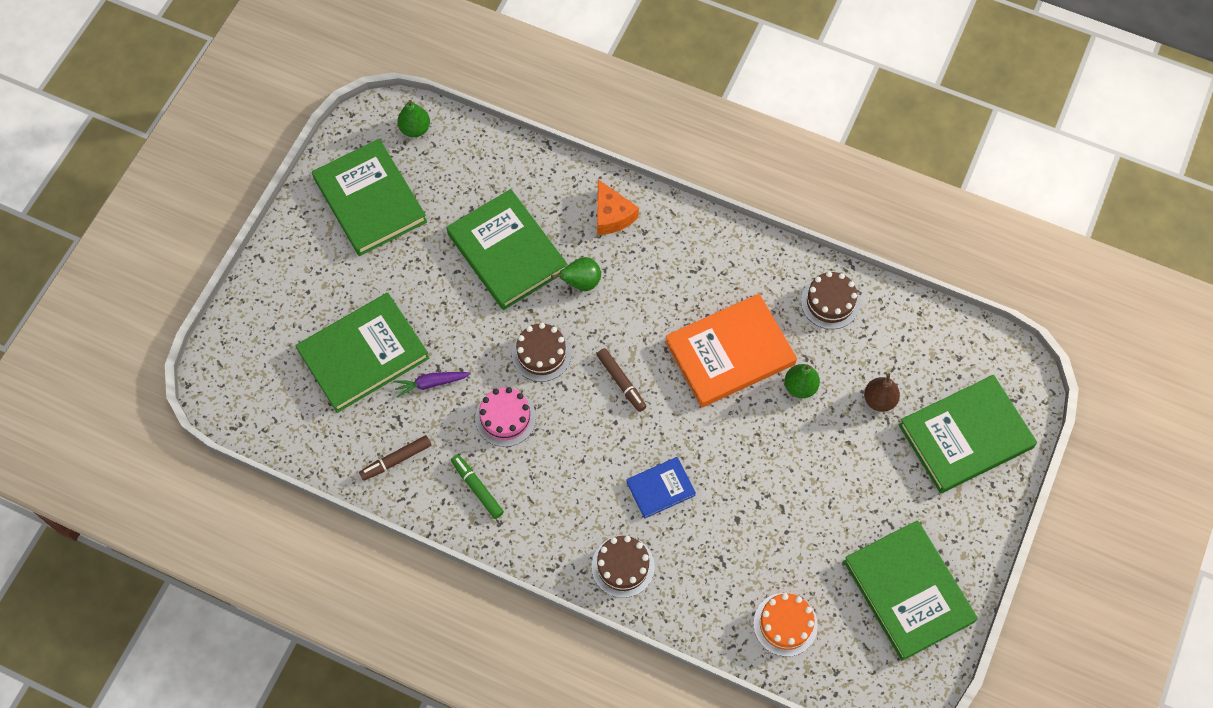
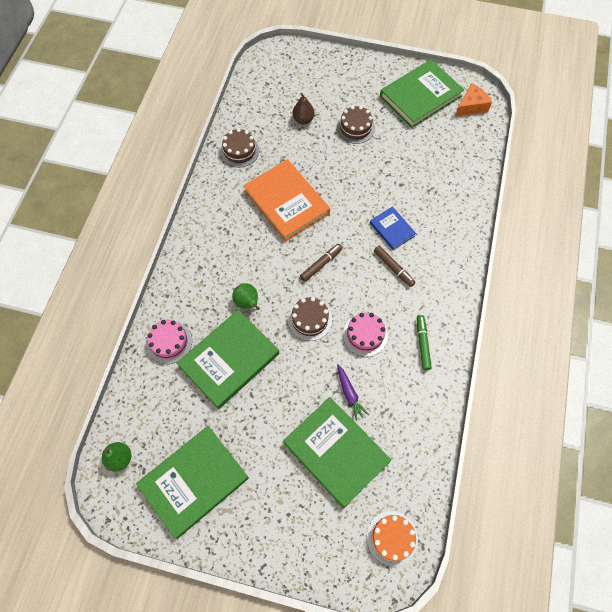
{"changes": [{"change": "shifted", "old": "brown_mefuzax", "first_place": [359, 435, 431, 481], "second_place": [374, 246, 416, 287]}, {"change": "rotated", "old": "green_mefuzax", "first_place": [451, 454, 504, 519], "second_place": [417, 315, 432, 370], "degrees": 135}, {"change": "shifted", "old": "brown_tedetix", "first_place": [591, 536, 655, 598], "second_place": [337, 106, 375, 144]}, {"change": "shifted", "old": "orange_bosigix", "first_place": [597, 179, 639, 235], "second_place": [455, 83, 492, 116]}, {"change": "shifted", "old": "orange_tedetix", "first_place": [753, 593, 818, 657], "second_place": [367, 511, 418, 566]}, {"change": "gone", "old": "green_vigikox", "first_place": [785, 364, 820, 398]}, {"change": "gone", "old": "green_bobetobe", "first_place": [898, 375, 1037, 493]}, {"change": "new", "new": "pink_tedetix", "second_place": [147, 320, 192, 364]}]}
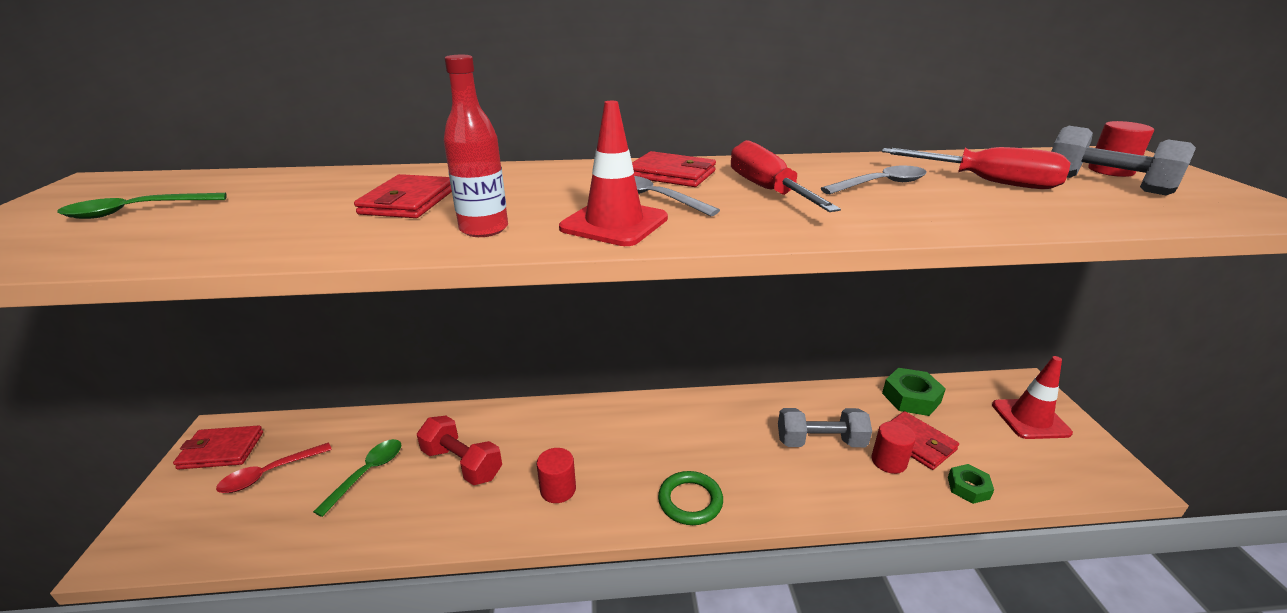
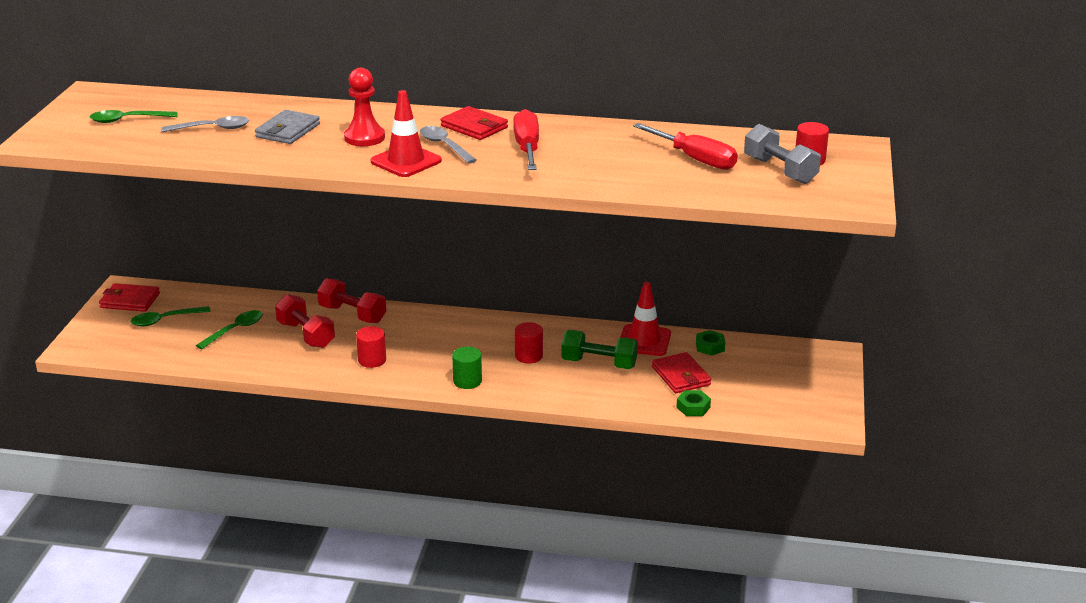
{"changes": [{"change": "repainted", "old": "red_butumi", "new": "green_butumi", "first_place": [216, 442, 332, 493], "second_place": [131, 306, 211, 326]}, {"change": "repainted", "old": "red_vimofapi", "new": "grey_vimofapi", "first_place": [354, 174, 452, 218], "second_place": [255, 110, 320, 144]}, {"change": "gone", "old": "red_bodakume", "first_place": [444, 55, 508, 237]}, {"change": "swapped", "old": "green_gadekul", "new": "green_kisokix", "first_place": [658, 471, 723, 525], "second_place": [452, 347, 482, 389]}, {"change": "repainted", "old": "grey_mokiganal", "new": "green_mokiganal", "first_place": [778, 408, 872, 447], "second_place": [561, 330, 638, 369]}, {"change": "shifted", "old": "grey_butumi", "first_place": [821, 166, 927, 194], "second_place": [161, 116, 249, 132]}, {"change": "shifted", "old": "red_kisokix", "first_place": [871, 421, 916, 474], "second_place": [515, 322, 543, 363]}, {"change": "scaled", "old": "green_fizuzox", "first_place": [882, 368, 946, 416], "second_place": [696, 330, 725, 356], "factor": 0.61}, {"change": "shifted", "old": "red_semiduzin", "first_place": [992, 356, 1073, 439], "second_place": [620, 282, 671, 356]}, {"change": "new", "new": "red_mokiganal", "second_place": [317, 278, 386, 323]}, {"change": "new", "new": "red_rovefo", "second_place": [344, 68, 385, 146]}]}
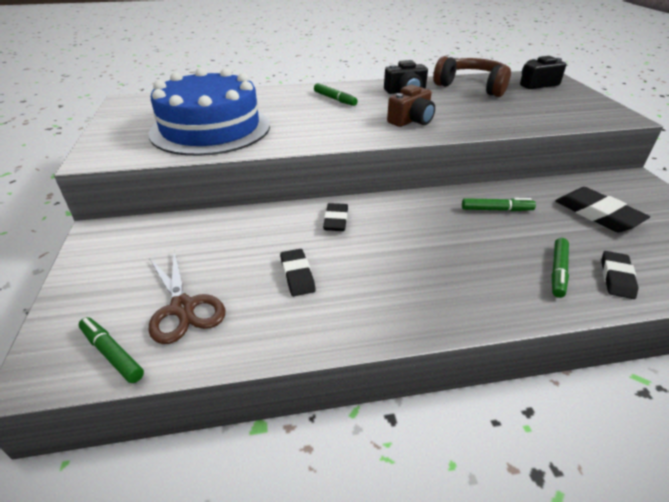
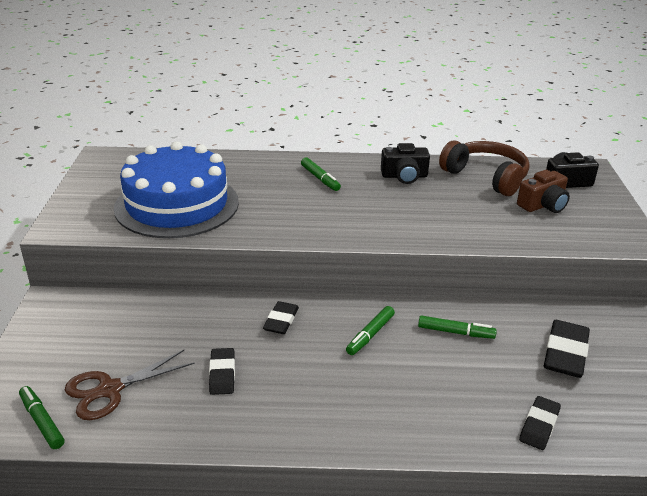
{"changes": [{"change": "rotated", "old": "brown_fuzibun", "first_place": [148, 251, 225, 344], "second_place": [65, 350, 195, 420], "degrees": 75}, {"change": "shifted", "old": "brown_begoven", "first_place": [387, 85, 435, 127], "second_place": [517, 170, 570, 213]}, {"change": "shifted", "old": "green_mefuzax", "first_place": [551, 238, 569, 298], "second_place": [346, 306, 395, 355]}, {"change": "rotated", "old": "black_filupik", "first_place": [556, 187, 650, 232], "second_place": [544, 320, 590, 378], "degrees": 45}]}
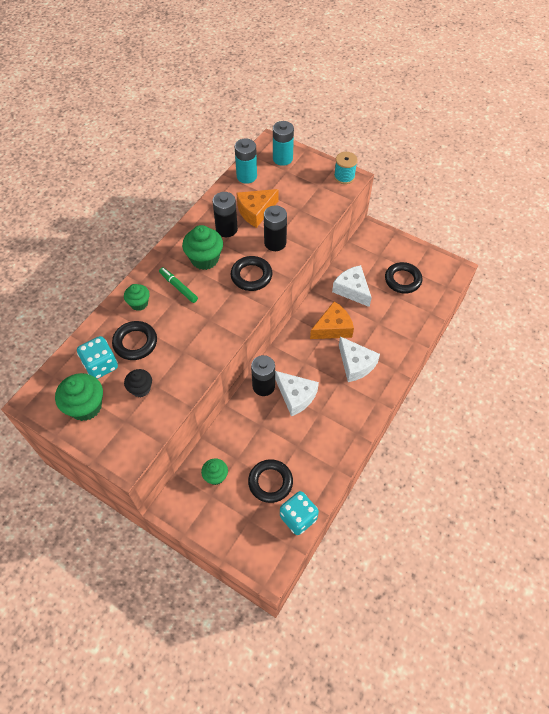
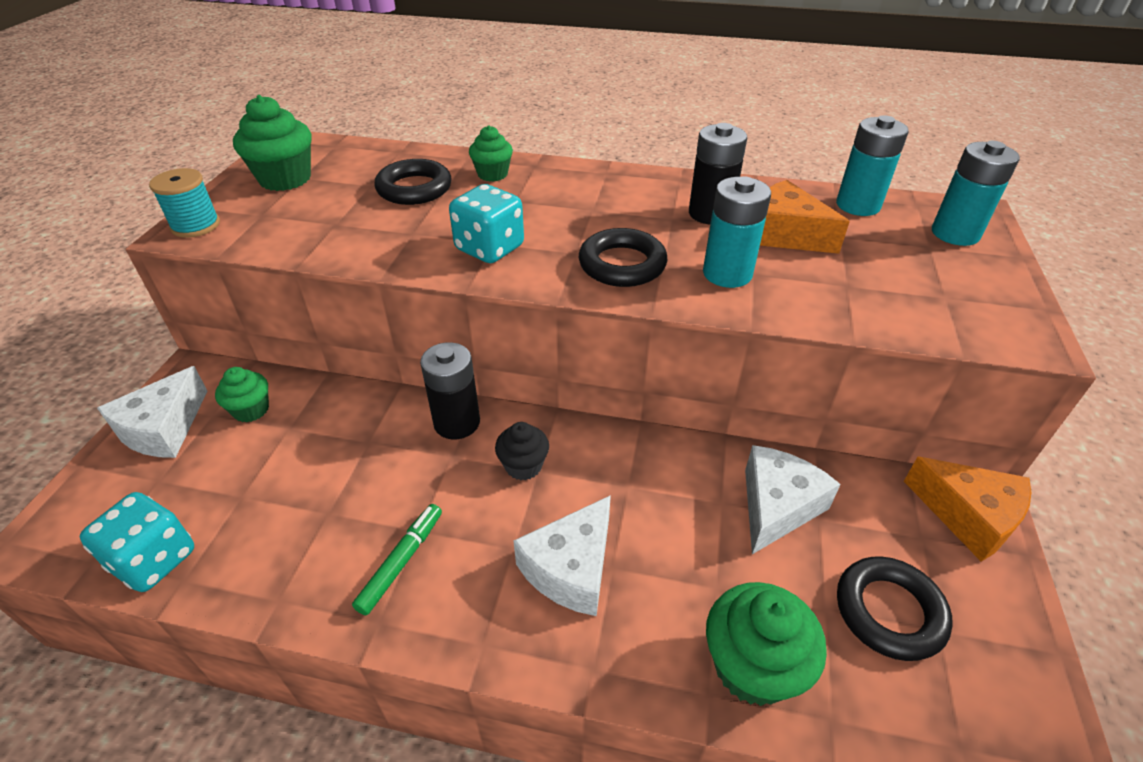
{"changes": [{"change": "shifted", "old": "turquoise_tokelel", "first_place": [77, 336, 118, 379], "second_place": [449, 184, 524, 263]}, {"change": "shifted", "old": "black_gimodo", "first_place": [124, 369, 152, 397], "second_place": [495, 422, 549, 480]}, {"change": "shifted", "old": "green_mefuzax", "first_place": [159, 267, 198, 303], "second_place": [352, 504, 442, 615]}, {"change": "shifted", "old": "green_gimodo", "first_place": [182, 225, 223, 270], "second_place": [706, 582, 827, 706]}, {"change": "gone", "old": "black_gadekul", "first_place": [248, 459, 293, 503]}, {"change": "repainted", "old": "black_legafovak", "new": "turquoise_legafovak", "first_place": [264, 205, 287, 251], "second_place": [703, 176, 771, 288]}, {"change": "shifted", "old": "white_bosigix", "first_place": [275, 371, 319, 417], "second_place": [97, 366, 207, 458]}, {"change": "shifted", "old": "orange_bosigix", "first_place": [310, 301, 354, 339], "second_place": [904, 457, 1032, 562]}, {"change": "shifted", "old": "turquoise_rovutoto", "first_place": [334, 152, 358, 184], "second_place": [149, 168, 220, 238]}]}
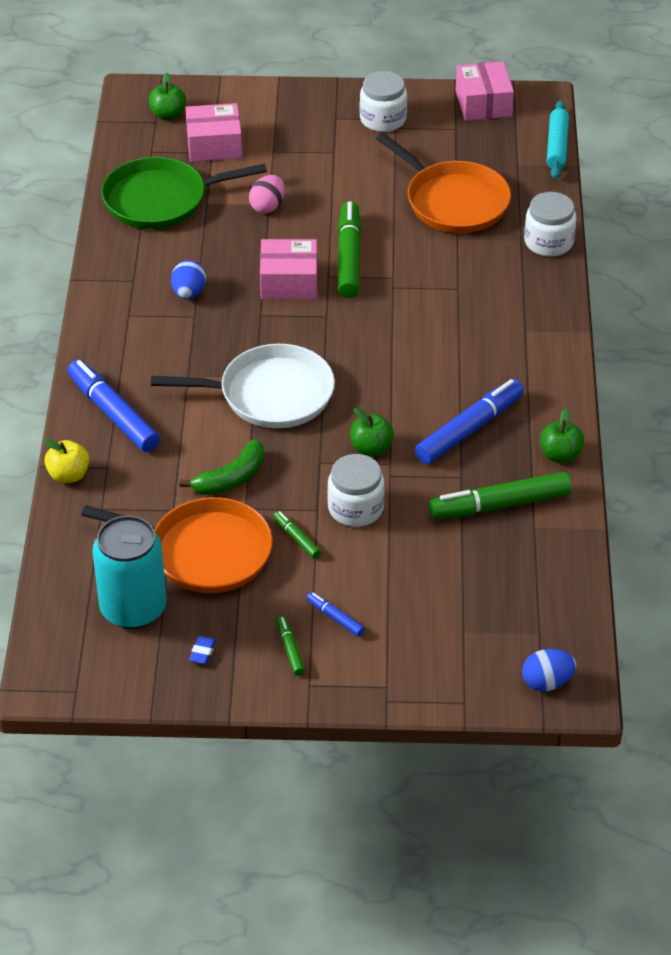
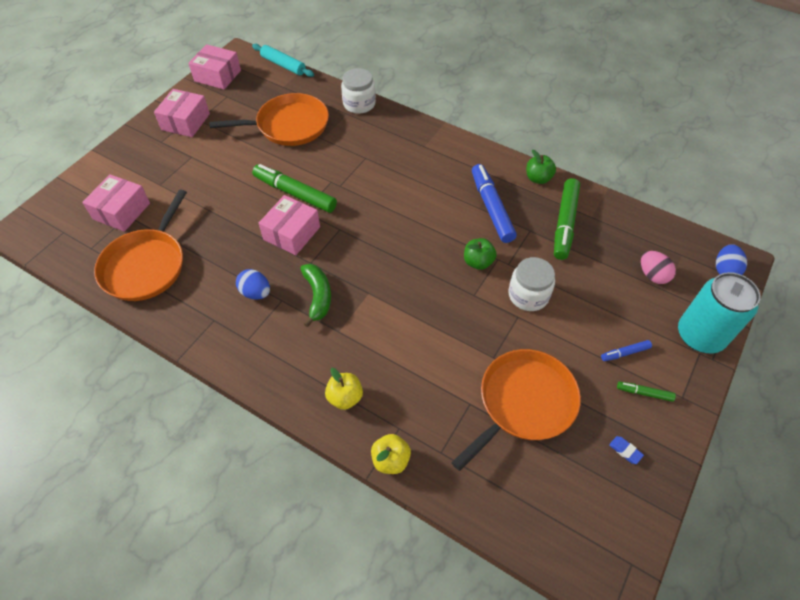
{"changes": [{"change": "swapped", "old": "blue_mefuzax", "new": "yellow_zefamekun", "first_place": [68, 360, 160, 452], "second_place": [325, 368, 363, 410]}, {"change": "shifted", "old": "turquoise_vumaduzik", "first_place": [93, 516, 166, 629], "second_place": [678, 272, 761, 354]}, {"change": "repainted", "old": "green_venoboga", "new": "orange_venoboga", "first_place": [101, 157, 267, 229], "second_place": [94, 190, 187, 301]}, {"change": "gone", "old": "green_zefamekun", "first_place": [149, 72, 186, 120]}, {"change": "gone", "old": "white_venoboga", "first_place": [151, 344, 335, 428]}, {"change": "shifted", "old": "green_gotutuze", "first_place": [179, 439, 264, 495], "second_place": [300, 264, 331, 327]}, {"change": "shifted", "old": "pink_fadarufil", "first_place": [249, 175, 285, 213], "second_place": [641, 251, 676, 284]}, {"change": "gone", "old": "green_mefuzax", "first_place": [273, 511, 321, 559]}, {"change": "swapped", "old": "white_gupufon", "new": "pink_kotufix", "first_place": [360, 71, 407, 132], "second_place": [154, 89, 210, 137]}]}
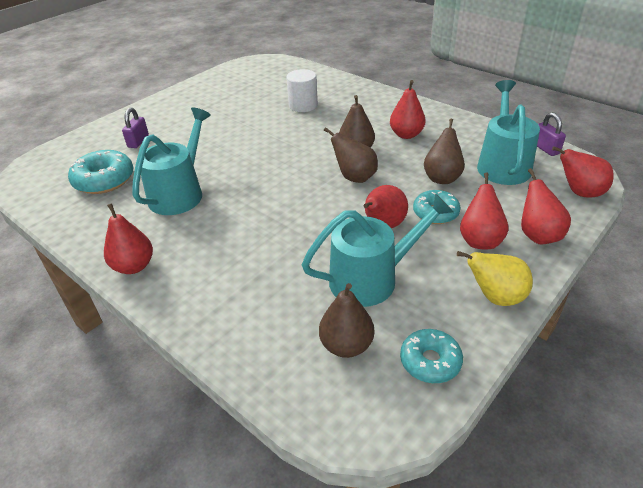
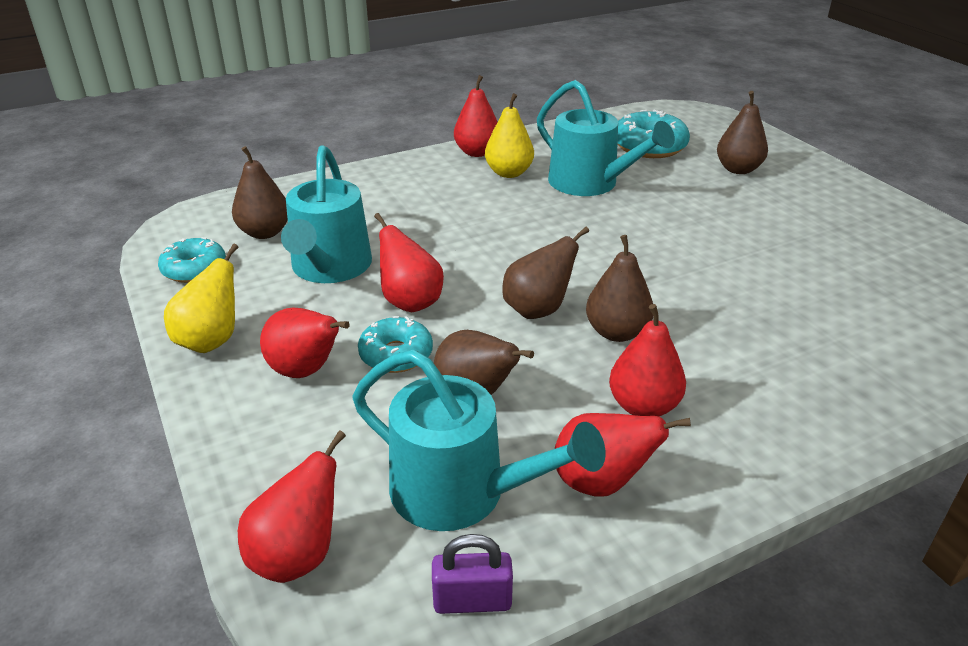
{"changes": [{"change": "swapped", "old": "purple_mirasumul", "new": "brown_vigikox", "first_place": [122, 107, 149, 148], "second_place": [717, 91, 768, 174]}, {"change": "gone", "old": "white_kisokix", "first_place": [286, 69, 318, 112]}, {"change": "shifted", "old": "red_vigikox", "first_place": [521, 168, 571, 244], "second_place": [555, 413, 691, 497]}, {"change": "new", "new": "yellow_vigikox", "second_place": [485, 93, 534, 178]}]}
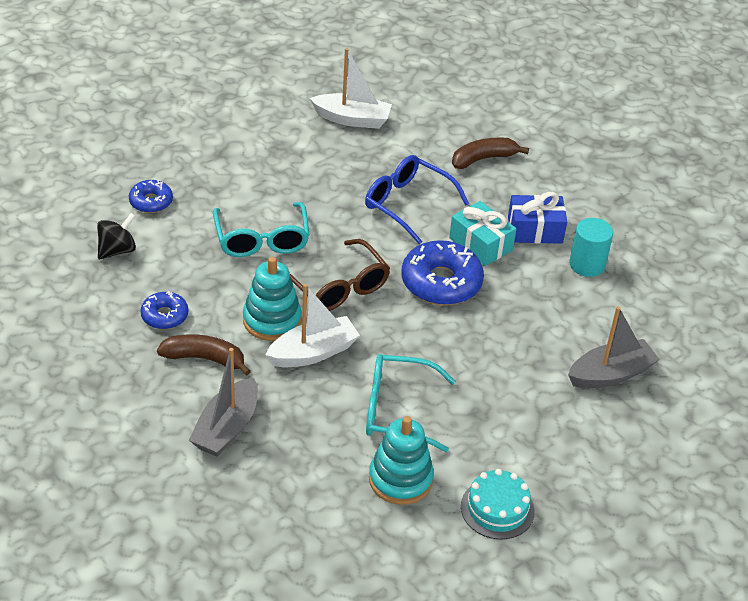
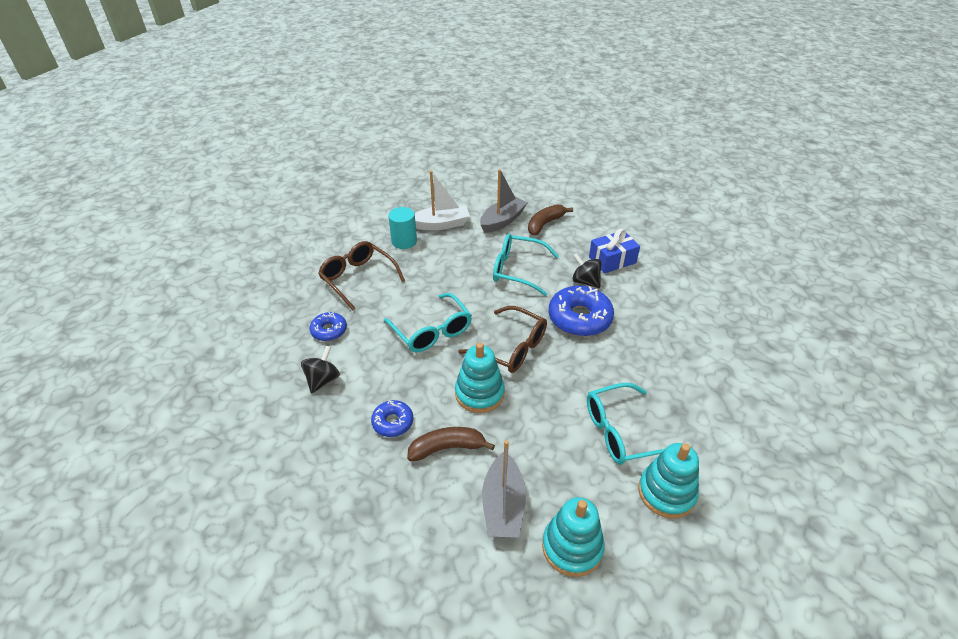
{"changes": [{"change": "gone", "old": "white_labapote", "first_place": [265, 284, 360, 367]}, {"change": "repainted", "old": "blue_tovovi", "new": "turquoise_tovovi", "first_place": [365, 155, 469, 244], "second_place": [493, 234, 559, 296]}, {"change": "swapped", "old": "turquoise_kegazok", "new": "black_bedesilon", "first_place": [449, 201, 516, 266], "second_place": [572, 253, 601, 288]}, {"change": "gone", "old": "turquoise_tedetix", "first_place": [461, 469, 535, 540]}, {"change": "shifted", "old": "grey_labapote", "first_place": [568, 306, 660, 388], "second_place": [480, 169, 528, 233]}, {"change": "shifted", "old": "turquoise_kisokix", "first_place": [569, 218, 613, 277], "second_place": [388, 207, 417, 249]}, {"change": "new", "new": "brown_tovovi", "second_place": [318, 241, 405, 310]}, {"change": "new", "new": "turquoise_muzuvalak", "second_place": [542, 497, 605, 577]}]}
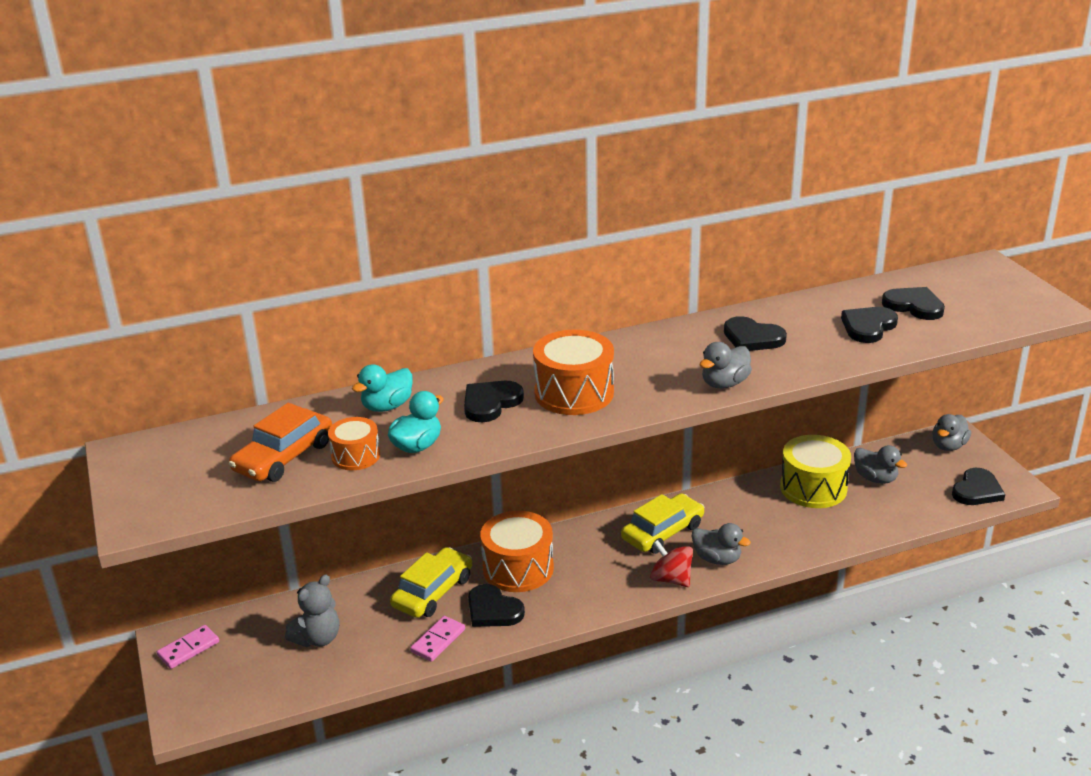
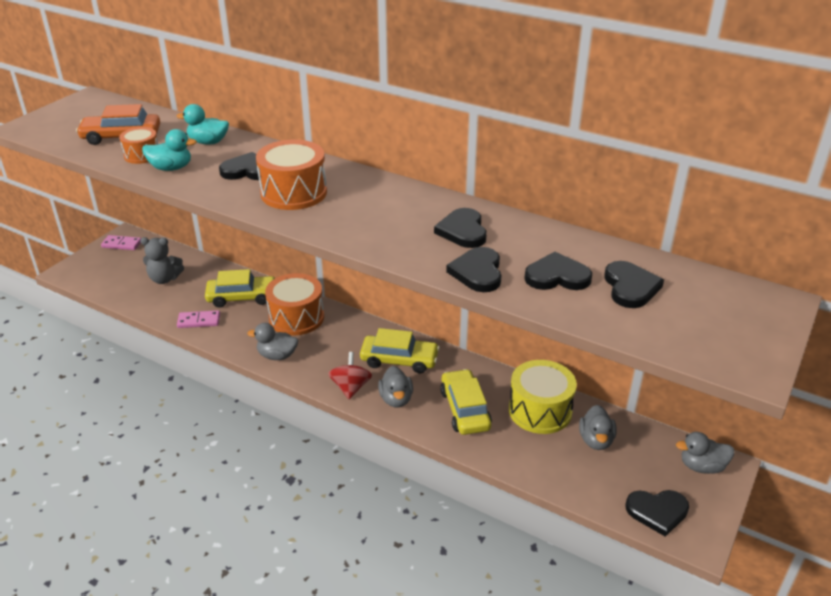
{"changes": [{"change": "shifted", "old": "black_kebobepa", "first_place": [468, 584, 525, 627], "second_place": [446, 247, 502, 292]}, {"change": "shifted", "old": "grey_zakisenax", "first_place": [700, 342, 752, 389], "second_place": [247, 323, 298, 360]}, {"change": "new", "new": "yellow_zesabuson", "second_place": [440, 369, 492, 435]}]}
